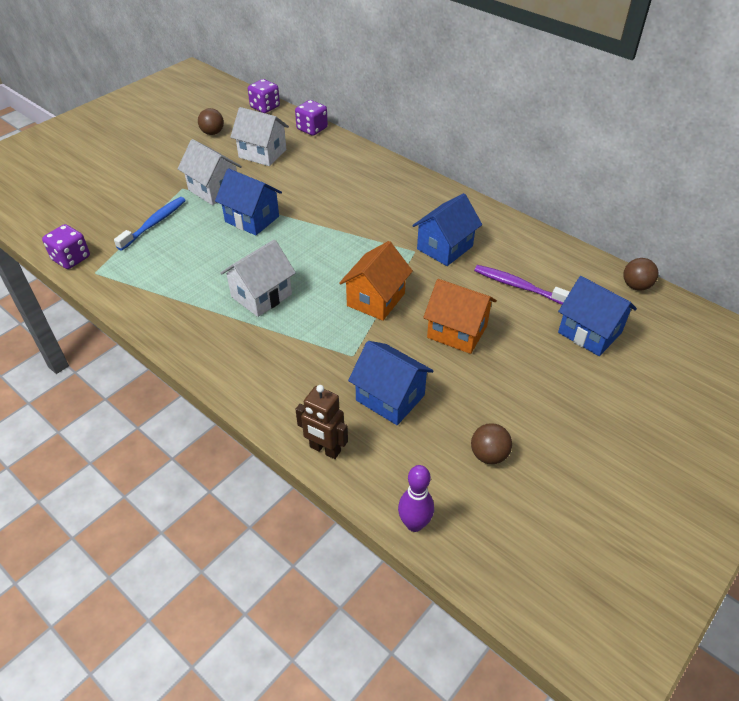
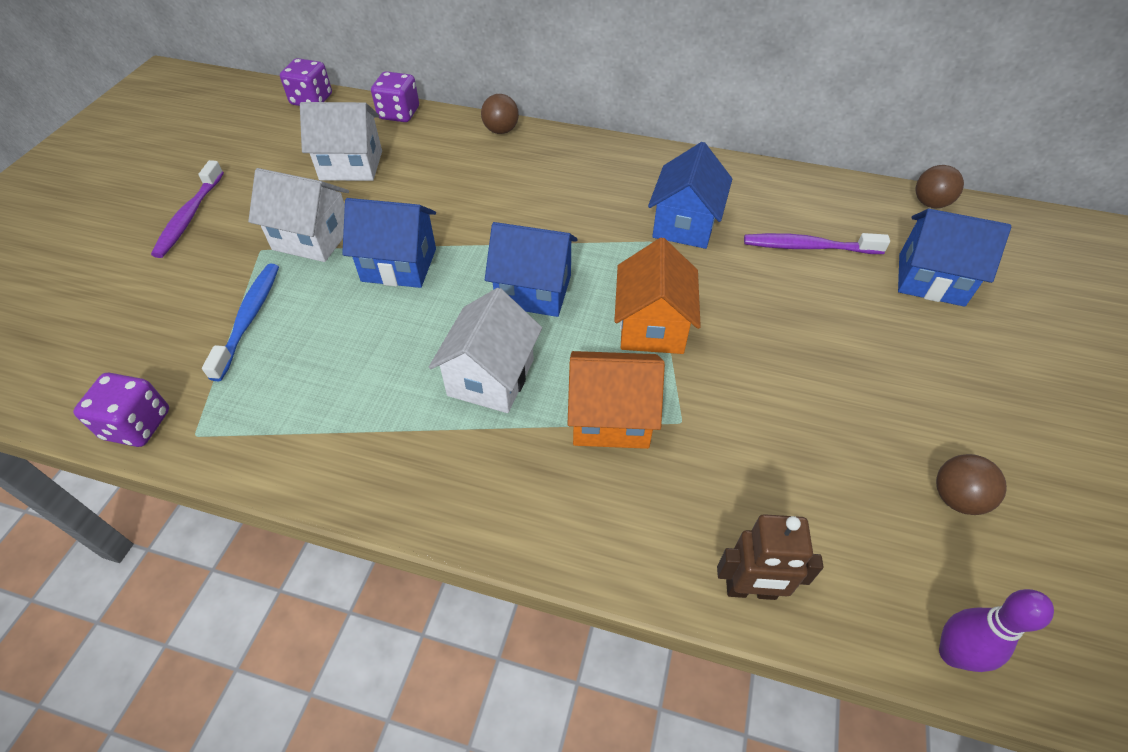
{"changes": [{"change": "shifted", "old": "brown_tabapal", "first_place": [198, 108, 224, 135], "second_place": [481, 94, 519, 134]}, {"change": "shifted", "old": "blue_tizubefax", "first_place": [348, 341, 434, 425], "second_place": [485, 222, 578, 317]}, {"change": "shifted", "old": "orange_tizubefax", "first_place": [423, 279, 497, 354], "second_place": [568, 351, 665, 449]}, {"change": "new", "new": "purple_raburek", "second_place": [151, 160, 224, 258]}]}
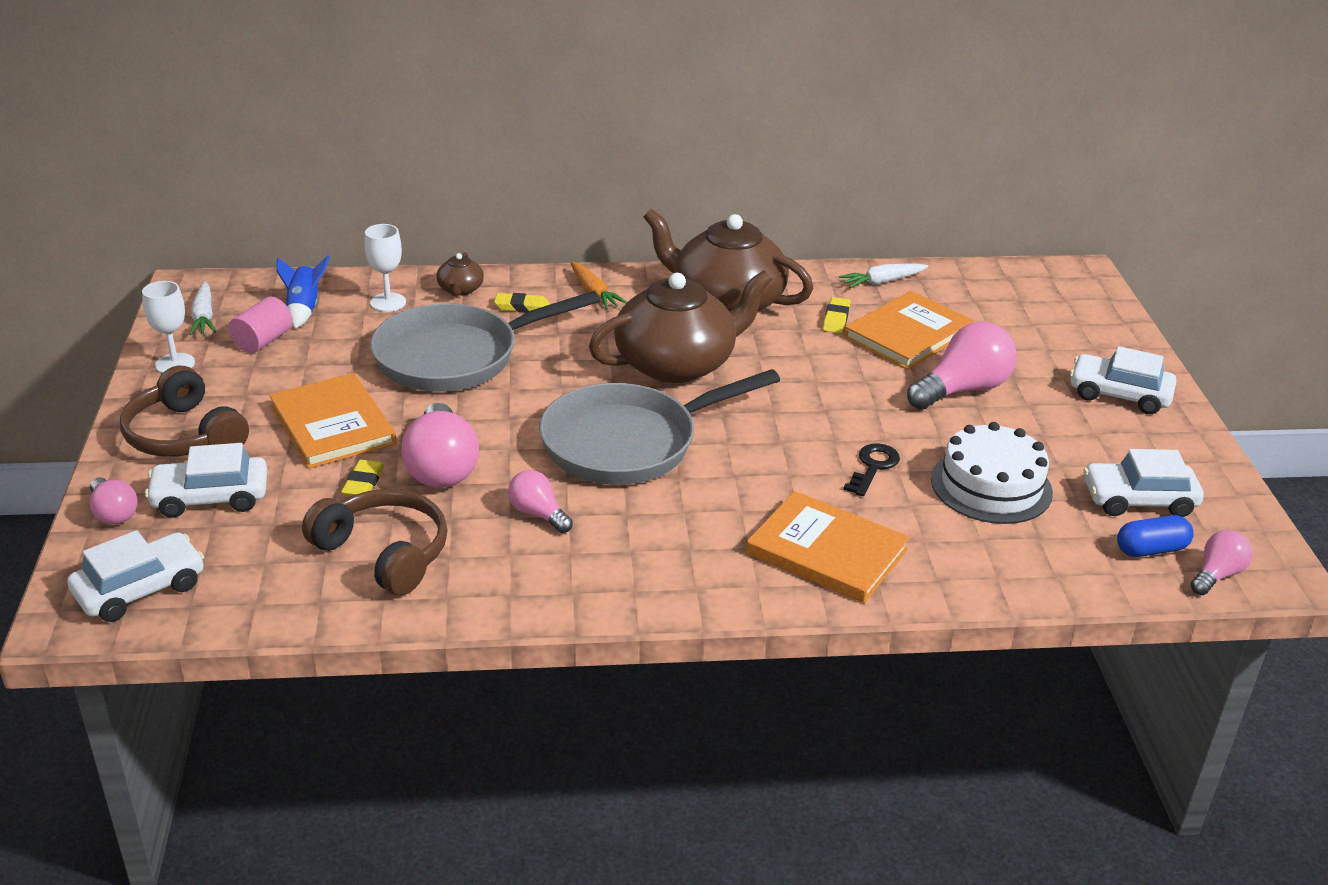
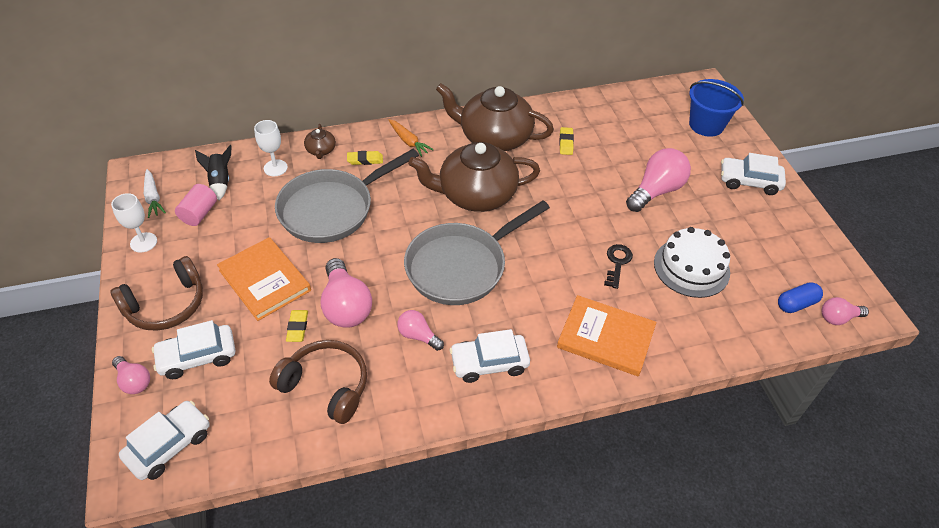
{"changes": [{"change": "rotated", "old": "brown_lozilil", "first_place": [120, 366, 249, 457], "second_place": [110, 256, 203, 331], "degrees": -75}, {"change": "repainted", "old": "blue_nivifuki", "new": "black_nivifuki", "first_place": [277, 255, 330, 329], "second_place": [195, 145, 232, 200]}, {"change": "rotated", "old": "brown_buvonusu", "first_place": [589, 270, 772, 383], "second_place": [408, 142, 540, 212], "degrees": -150}, {"change": "gone", "old": "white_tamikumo", "first_place": [839, 264, 928, 288]}, {"change": "gone", "old": "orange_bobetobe", "first_place": [844, 291, 974, 370]}, {"change": "shifted", "old": "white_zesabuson", "first_place": [1083, 449, 1204, 517], "second_place": [449, 329, 530, 383]}, {"change": "rotated", "old": "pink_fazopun", "first_place": [1191, 530, 1253, 595], "second_place": [822, 297, 869, 325], "degrees": -135}, {"change": "new", "new": "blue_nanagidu", "second_place": [689, 79, 744, 137]}]}
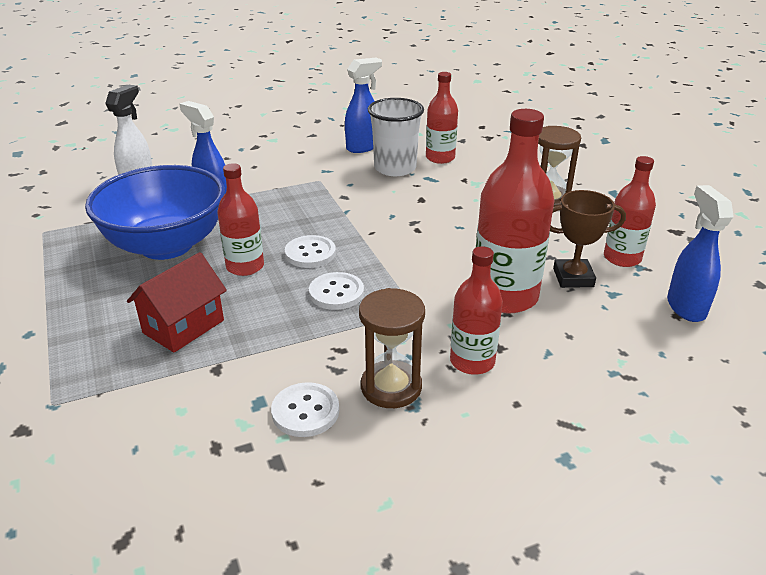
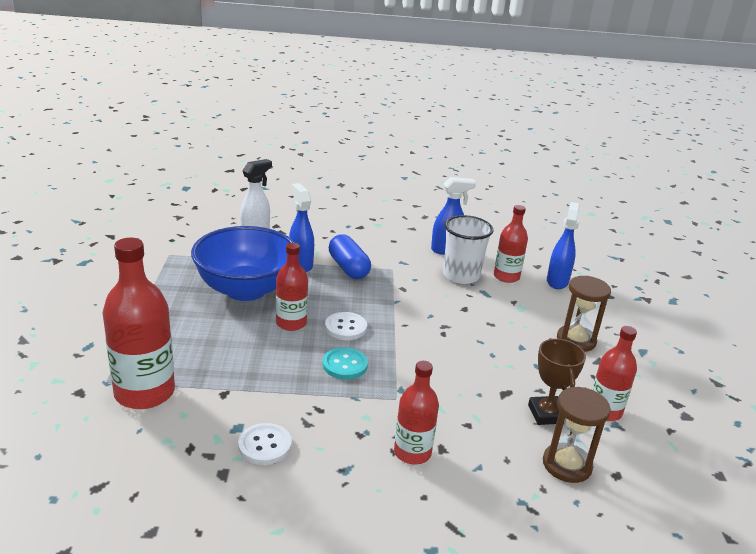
{"changes": [{"change": "gone", "old": "red_tizubefax", "first_place": [127, 252, 227, 353]}, {"change": "repainted", "old": "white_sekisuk", "new": "turquoise_sekisuk", "first_place": [309, 272, 364, 310], "second_place": [323, 347, 368, 379]}, {"change": "shifted", "old": "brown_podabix", "first_place": [359, 288, 425, 408], "second_place": [543, 387, 611, 483]}, {"change": "shifted", "old": "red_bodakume", "first_place": [476, 109, 554, 314], "second_place": [103, 238, 175, 409]}, {"change": "rotated", "old": "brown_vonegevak", "first_place": [550, 190, 626, 288], "second_place": [528, 338, 586, 425], "degrees": 60}, {"change": "shifted", "old": "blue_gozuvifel", "first_place": [667, 185, 734, 322], "second_place": [547, 202, 580, 289]}, {"change": "new", "new": "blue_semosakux", "second_place": [329, 235, 371, 279]}]}
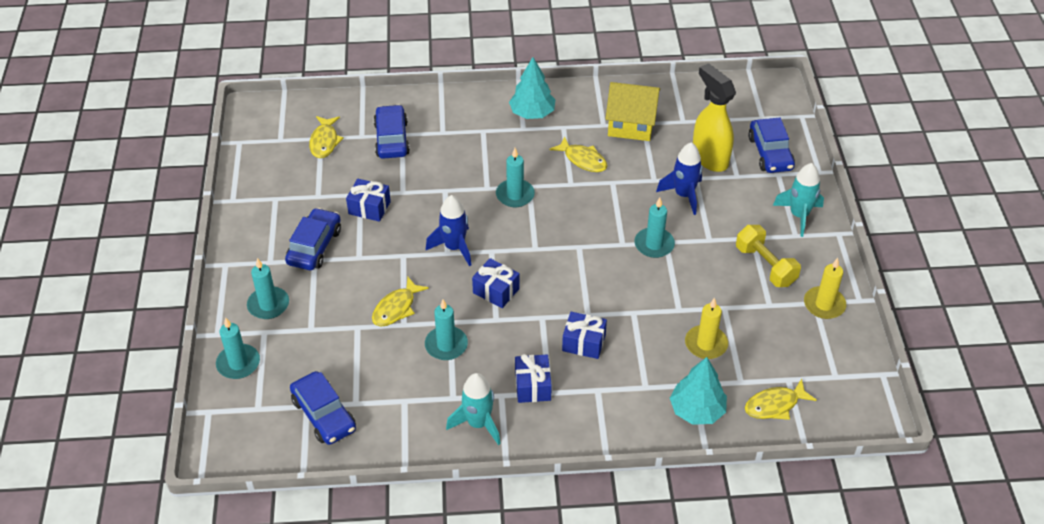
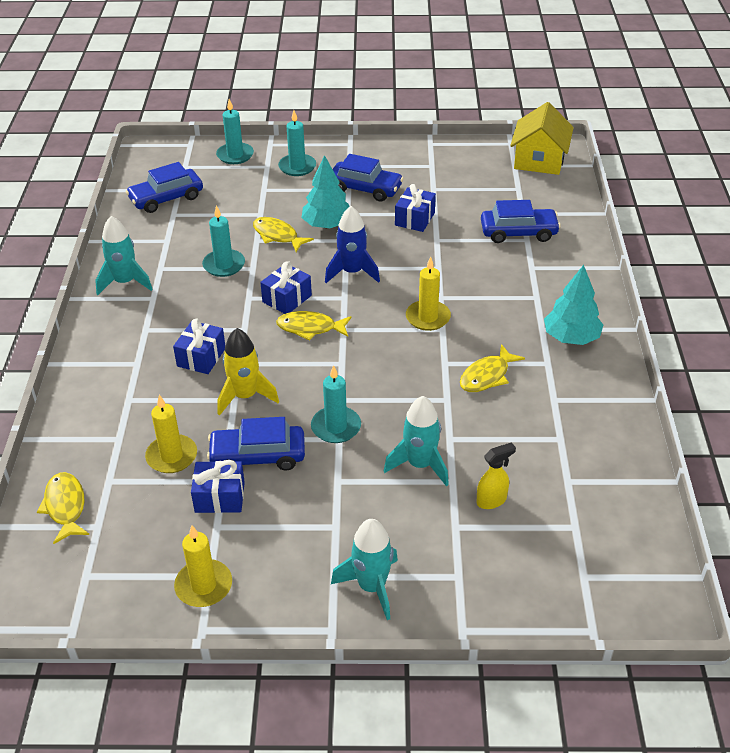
{"changes": [{"change": "shifted", "old": "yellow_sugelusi", "first_place": [309, 116, 344, 158], "second_place": [276, 311, 352, 341]}, {"change": "repainted", "old": "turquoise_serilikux", "new": "yellow_serilikux", "first_place": [496, 148, 535, 207], "second_place": [406, 256, 451, 331]}, {"change": "shifted", "old": "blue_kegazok", "first_place": [515, 354, 552, 403], "second_place": [191, 460, 245, 513]}, {"change": "shifted", "old": "yellow_tizubefax", "first_place": [605, 82, 660, 141], "second_place": [510, 102, 574, 175]}, {"change": "repainted", "old": "blue_nivifuki", "new": "turquoise_nivifuki", "first_place": [656, 142, 702, 215], "second_place": [384, 396, 449, 486]}, {"change": "shifted", "old": "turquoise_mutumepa", "first_place": [670, 357, 727, 425], "second_place": [301, 155, 350, 228]}, {"change": "scaled", "old": "yellow_gozuvifel", "first_place": [693, 63, 736, 172], "second_place": [477, 442, 516, 509], "factor": 0.5}, {"change": "gone", "old": "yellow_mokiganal", "first_place": [736, 225, 801, 287]}, {"change": "shifted", "old": "blue_zesabuson", "first_place": [748, 117, 795, 173], "second_place": [207, 417, 305, 471]}, {"change": "new", "new": "yellow_nivifuki", "second_place": [218, 328, 279, 416]}]}
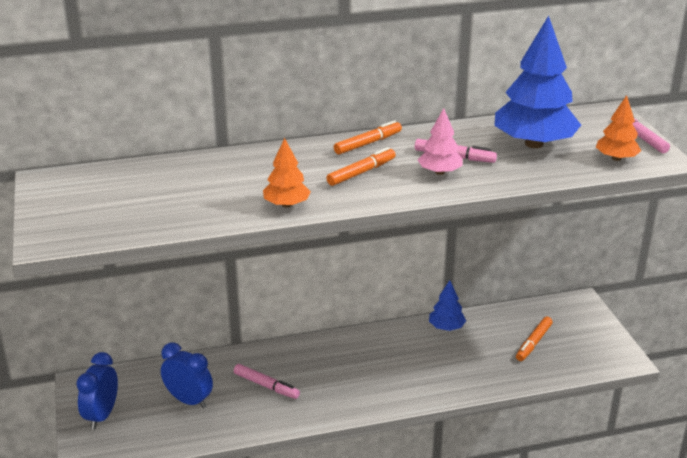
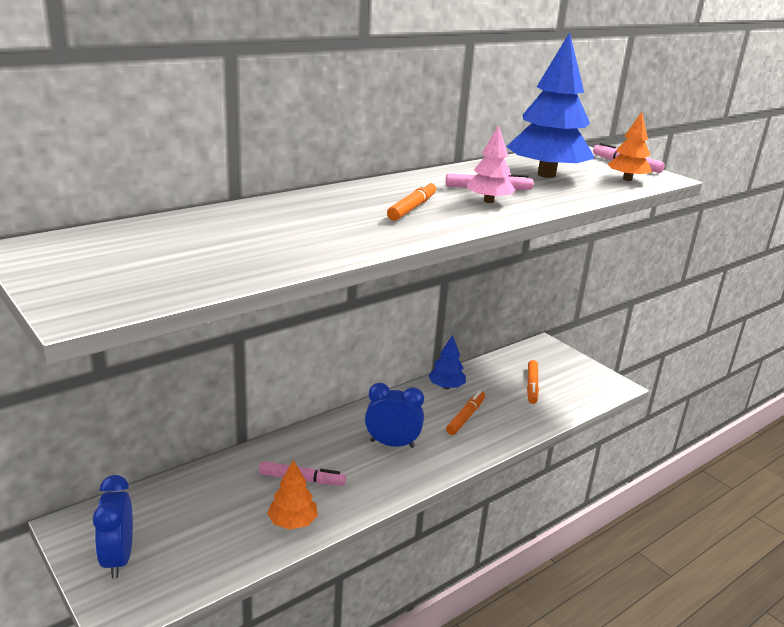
{"changes": [{"change": "shifted", "old": "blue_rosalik", "first_place": [161, 343, 213, 409], "second_place": [365, 383, 424, 448]}, {"change": "shifted", "old": "orange_mutumepa", "first_place": [263, 138, 311, 208], "second_place": [267, 460, 318, 530]}, {"change": "shifted", "old": "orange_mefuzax", "first_place": [334, 120, 402, 155], "second_place": [446, 390, 485, 435]}]}
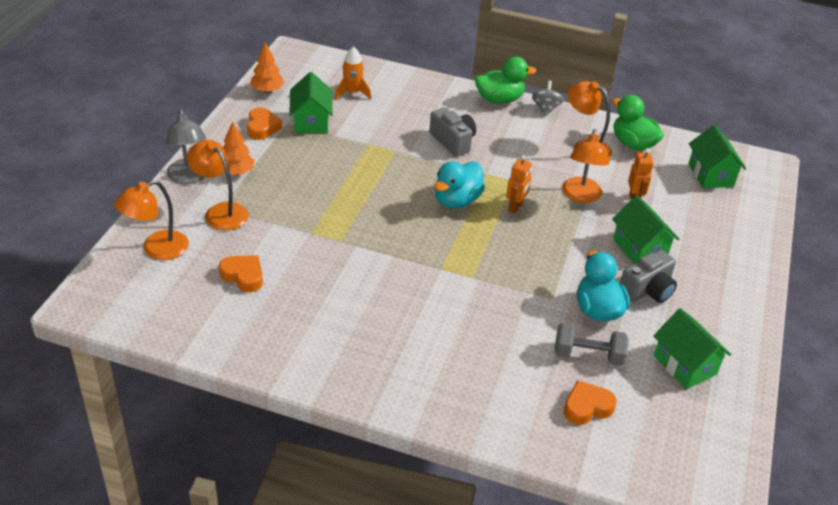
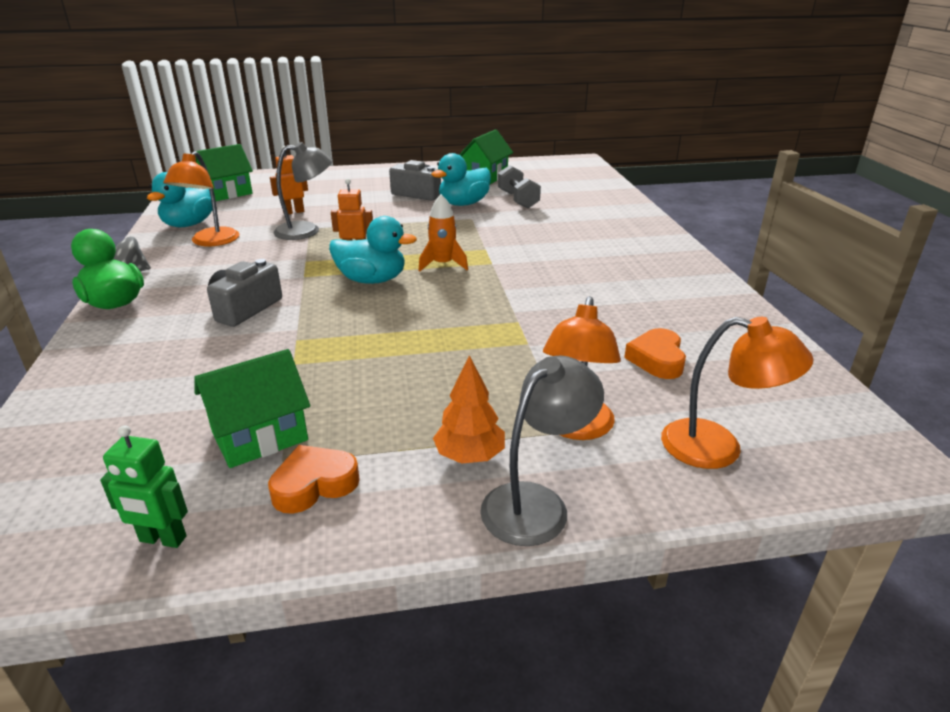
{"changes": [{"change": "swapped", "old": "orange_mutumepa", "new": "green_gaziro", "first_place": [250, 42, 284, 93], "second_place": [100, 425, 188, 548]}, {"change": "shifted", "old": "orange_nivifuki", "first_place": [335, 46, 371, 99], "second_place": [418, 194, 468, 272]}, {"change": "repainted", "old": "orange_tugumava", "new": "grey_tugumava", "first_place": [562, 129, 610, 203], "second_place": [274, 142, 333, 240]}, {"change": "gone", "old": "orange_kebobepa", "first_place": [564, 380, 617, 425]}, {"change": "repainted", "old": "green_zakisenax", "new": "turquoise_zakisenax", "first_place": [612, 95, 664, 151], "second_place": [147, 172, 213, 227]}, {"change": "gone", "old": "green_tizubefax", "first_place": [612, 195, 679, 264]}]}
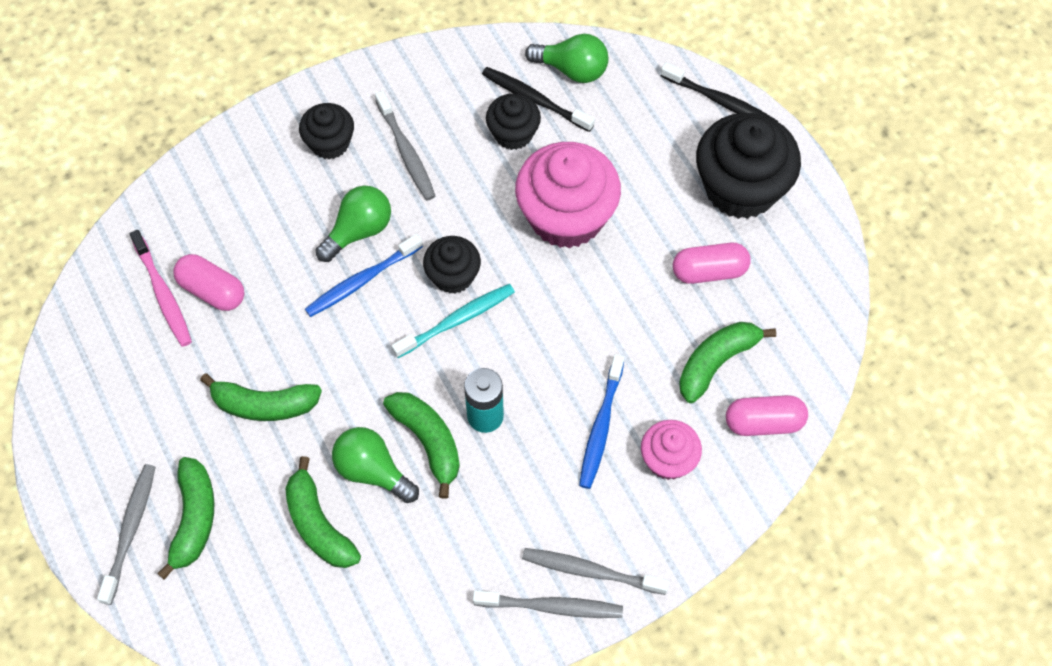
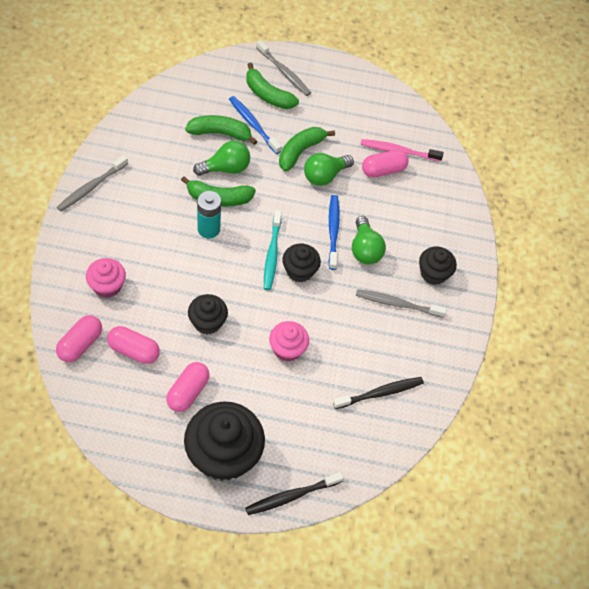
{"changes": [{"change": "shifted", "old": "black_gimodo", "first_place": [486, 93, 541, 150], "second_place": [188, 294, 228, 334]}, {"change": "scaled", "old": "pink_gimodo", "first_place": [515, 142, 621, 249], "second_place": [269, 321, 309, 362], "factor": 0.54}, {"change": "gone", "old": "grey_raburek", "first_place": [522, 548, 669, 595]}, {"change": "shifted", "old": "green_fazopun", "first_place": [525, 34, 608, 83], "second_place": [304, 153, 354, 186]}, {"change": "shifted", "old": "blue_raburek", "first_place": [579, 354, 624, 489], "second_place": [229, 96, 282, 154]}, {"change": "swapped", "old": "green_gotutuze", "new": "pink_semosakux", "first_place": [679, 322, 776, 403], "second_place": [107, 326, 160, 364]}]}
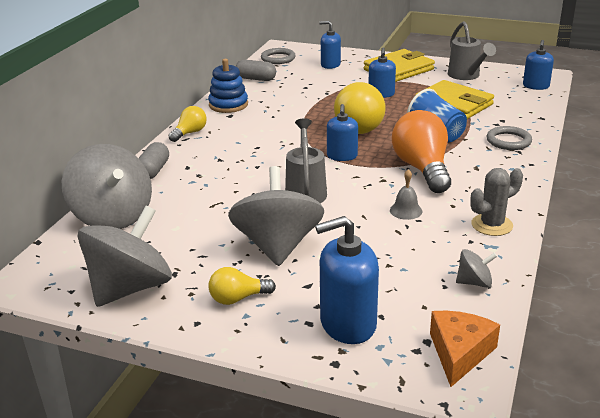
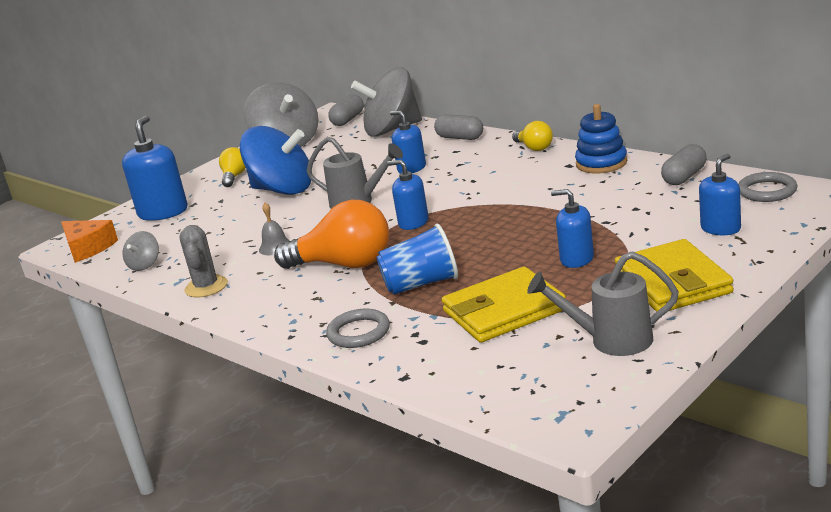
{"changes": [{"change": "repainted", "old": "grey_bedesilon", "new": "blue_bedesilon", "first_place": [228, 166, 324, 266], "second_place": [240, 126, 311, 195]}, {"change": "gone", "old": "yellow_fazopun", "first_place": [334, 82, 386, 134]}, {"change": "shifted", "old": "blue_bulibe", "first_place": [523, 40, 554, 90], "second_place": [390, 111, 426, 173]}, {"change": "new", "new": "grey_semosakux", "second_place": [328, 94, 364, 126]}]}
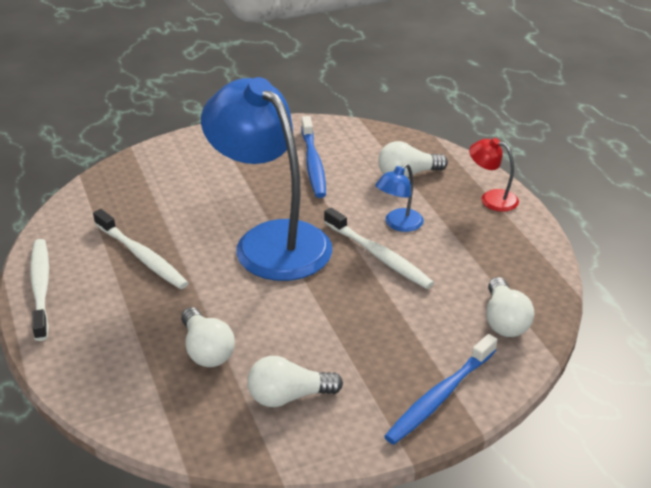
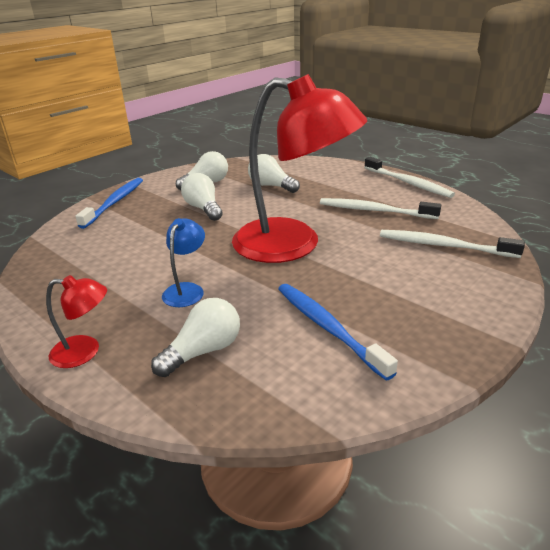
{"changes": [{"change": "repainted", "old": "blue_tugumava", "new": "red_tugumava", "first_place": [201, 77, 332, 281], "second_place": [232, 74, 367, 263]}, {"change": "shifted", "old": "white_raburek", "first_place": [324, 207, 434, 289], "second_place": [380, 230, 525, 258]}, {"change": "shifted", "old": "white_fazopun", "first_place": [486, 277, 534, 337], "second_place": [181, 173, 223, 221]}]}
